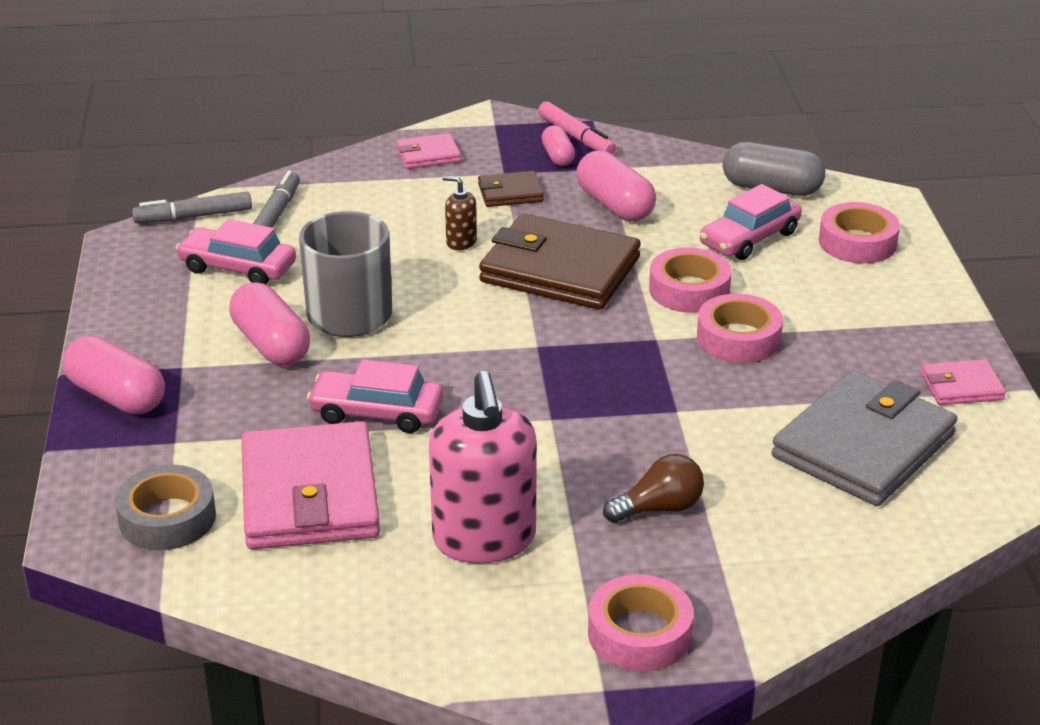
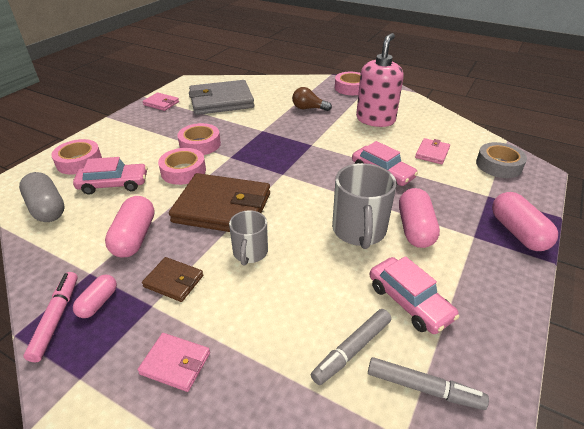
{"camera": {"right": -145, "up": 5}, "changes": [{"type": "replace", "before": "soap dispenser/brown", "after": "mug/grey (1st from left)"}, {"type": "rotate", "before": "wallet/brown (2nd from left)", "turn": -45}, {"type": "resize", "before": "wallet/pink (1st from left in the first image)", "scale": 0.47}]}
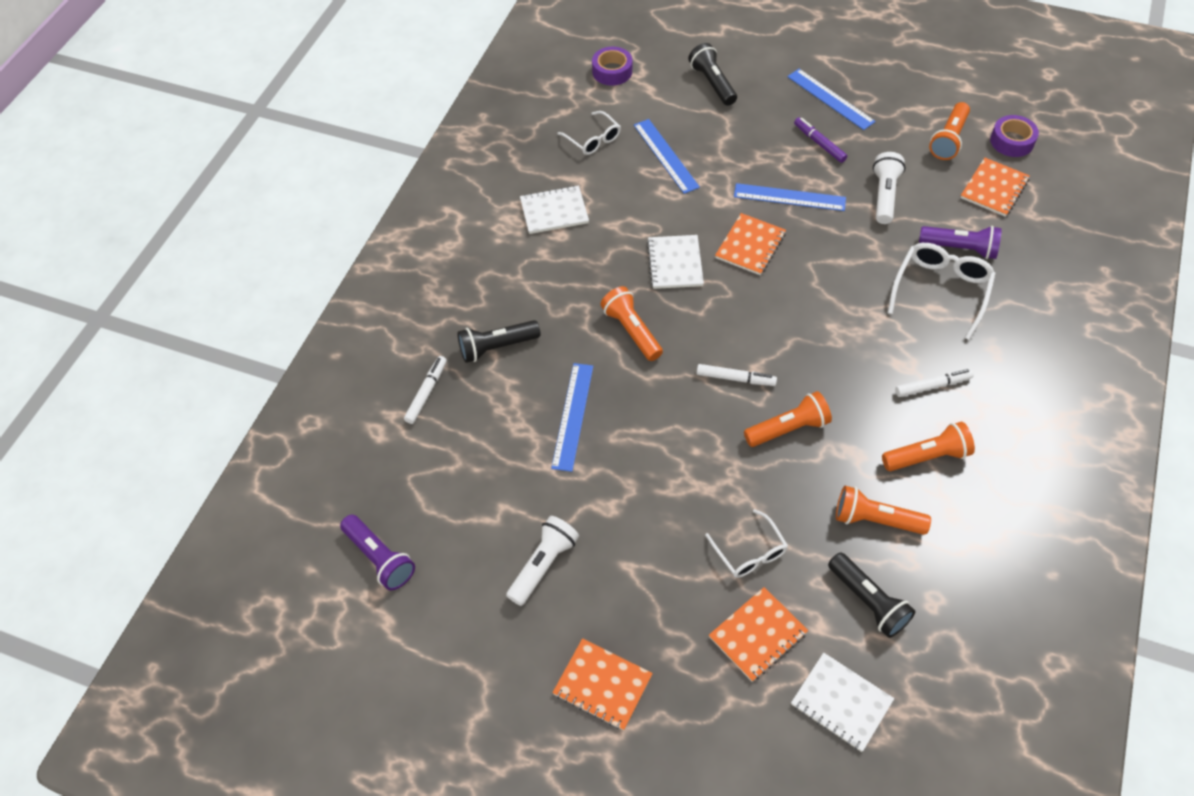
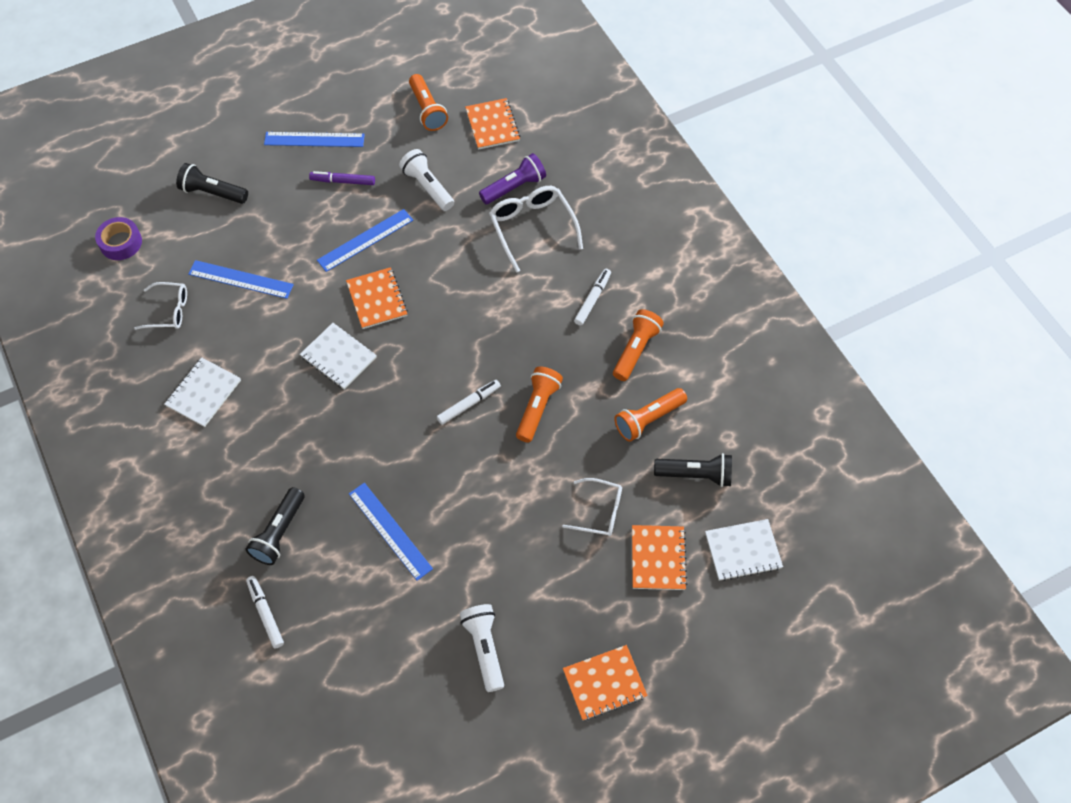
{"camera": {"right": -50, "up": 5}, "changes": [{"type": "delete", "before": "tape/purple (2nd from left)"}, {"type": "delete", "before": "flashlight/orange (1st from left)"}, {"type": "delete", "before": "flashlight/purple (1st from left)"}]}
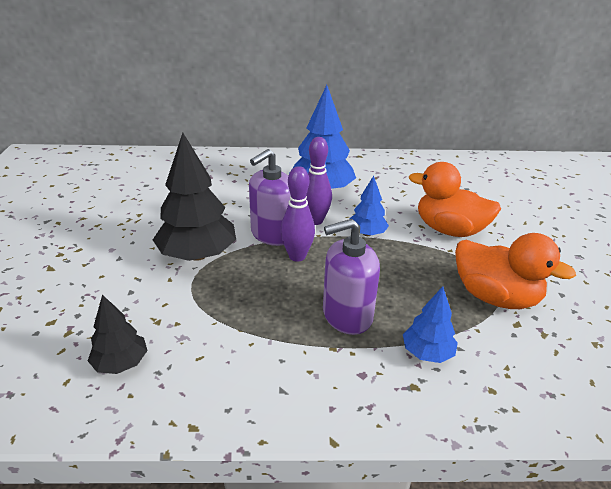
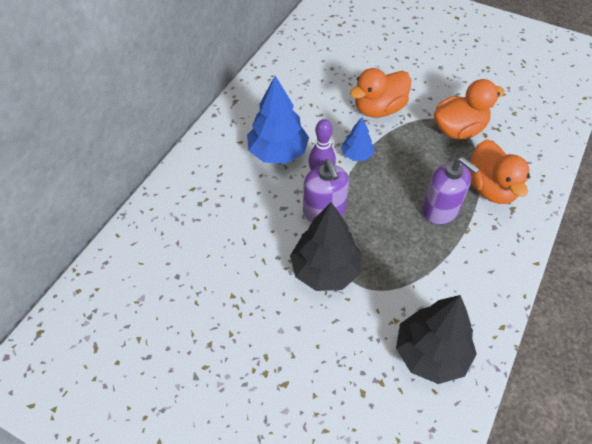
{"camera": {"right": -60, "up": 20}, "changes": [{"type": "delete", "before": "bowling pin/purple (1st from left)"}, {"type": "rotate", "before": "soap dispenser/purple (2nd from left)", "turn": -60}, {"type": "replace", "before": "tree/blue (3rd from left)", "after": "duck/orange (3rd from left)"}, {"type": "resize", "before": "tree/black (1st from left in the first image)", "scale": 1.86}]}
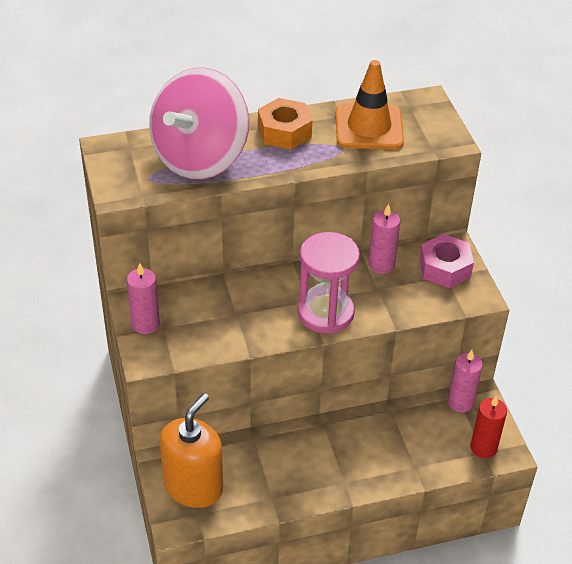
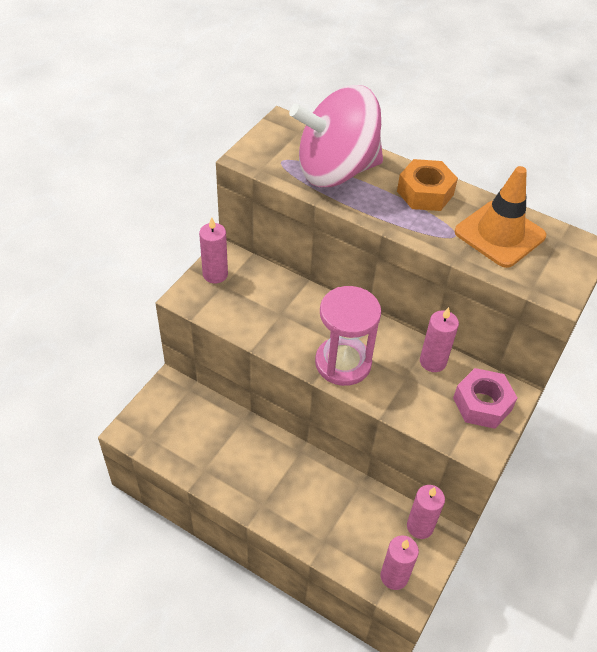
{"camera": {"right": 45, "up": 5}, "changes": [{"type": "delete", "before": "soap dispenser/orange"}, {"type": "recolor", "before": "candle/red", "after": "candle/pink (2nd from left)"}]}
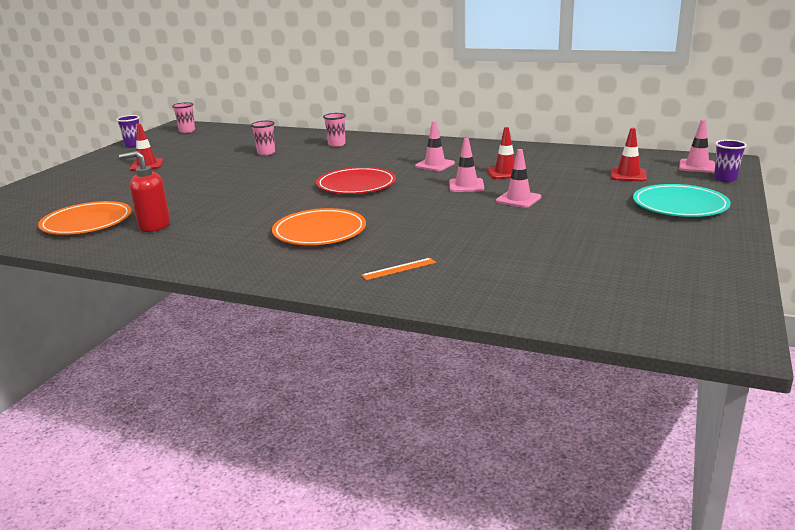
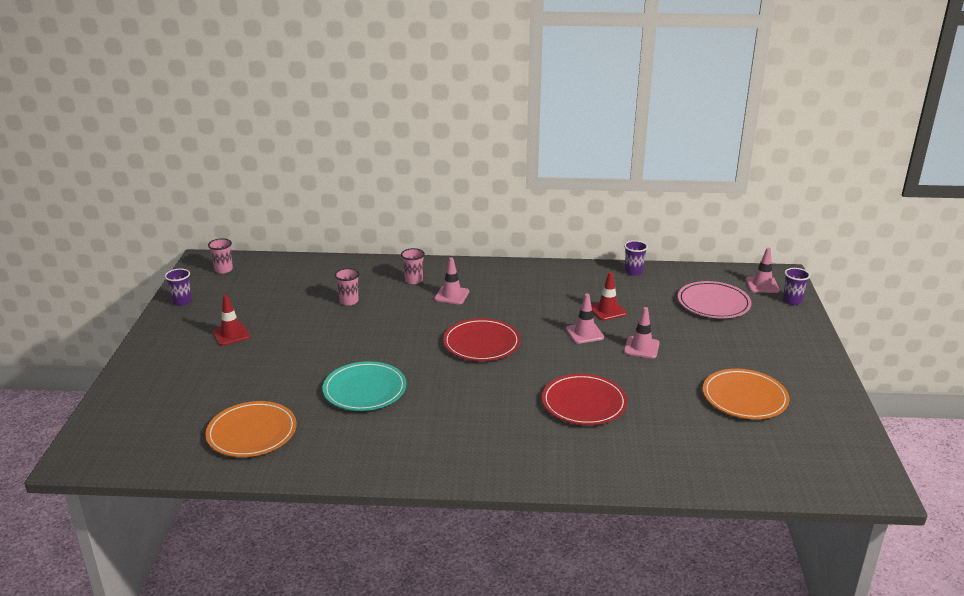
{"camera": {"right": -20, "up": 5}, "changes": [{"type": "move", "before": "traffic cone/pink (1st from left)"}, {"type": "replace", "before": "traffic cone/red (3rd from left)", "after": "plate/pink"}, {"type": "delete", "before": "soap dispenser/red"}, {"type": "move", "before": "plate/turquoise"}, {"type": "move", "before": "plate/orange (2nd from left)"}, {"type": "delete", "before": "ruler/orange"}, {"type": "insert", "after": "cup/purple (2nd from left)"}, {"type": "insert", "after": "plate/red (2nd from left)"}]}
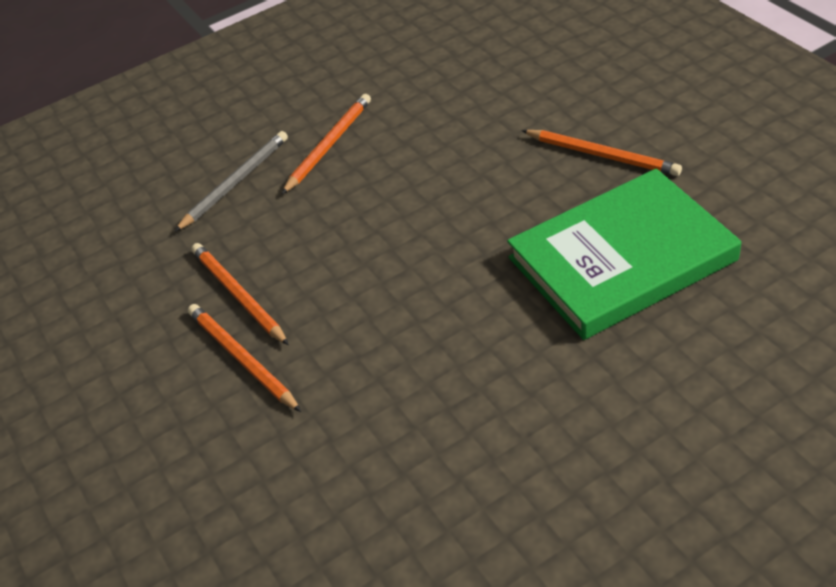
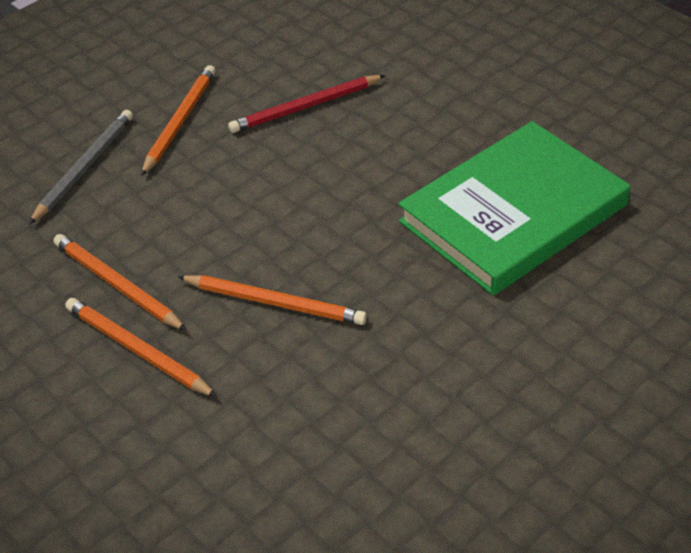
{"camera": {"right": -15, "up": 0}, "changes": [{"type": "move", "before": "pencil/orange (4th from left)"}, {"type": "insert", "after": "pencil/red"}]}
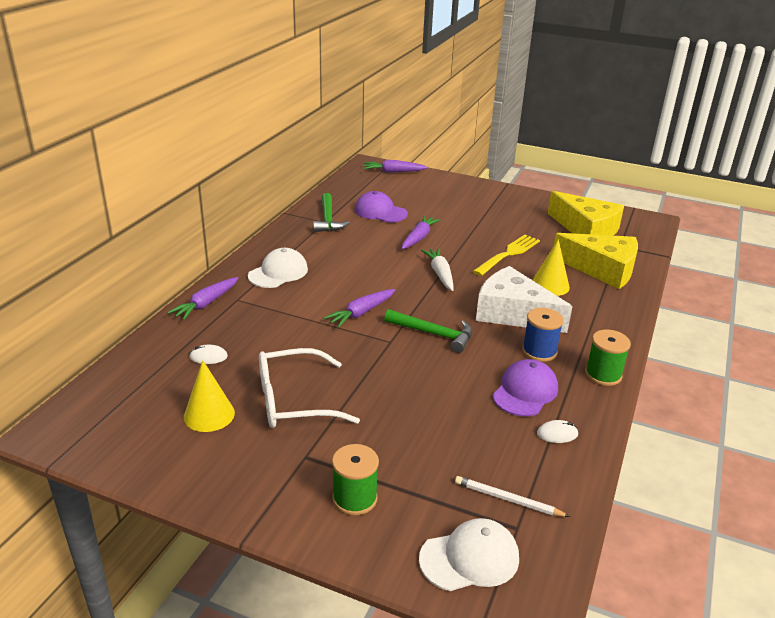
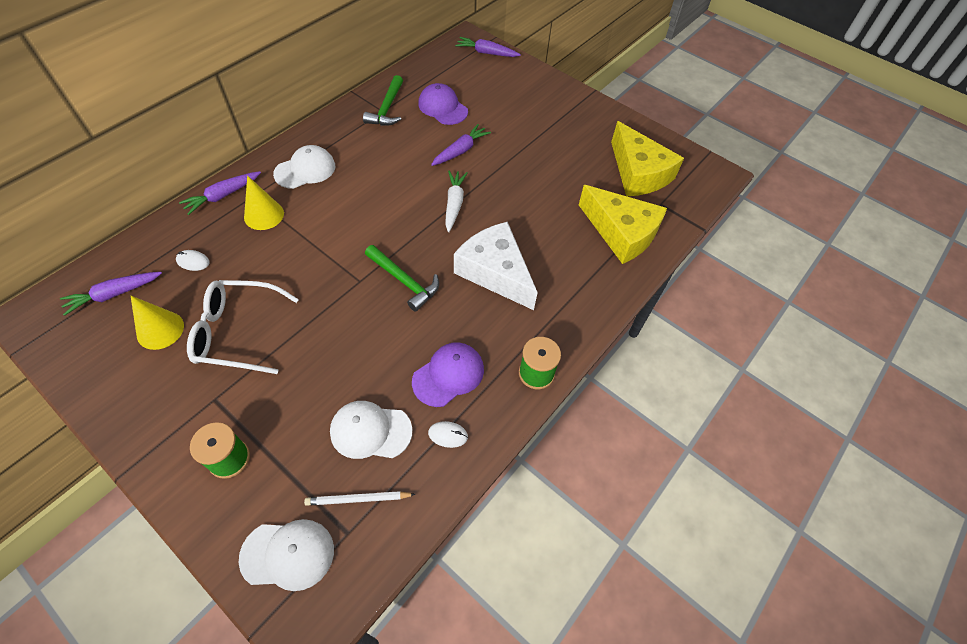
{"camera": {"right": 15, "up": 25}, "changes": [{"type": "delete", "before": "fork/yellow"}, {"type": "move", "before": "cone/yellow (2nd from left)"}, {"type": "move", "before": "carrot/purple (2nd from left in the first image)", "after": "carrot/purple (1st from left)"}, {"type": "delete", "before": "spool/blue"}, {"type": "rotate", "before": "pencil/white", "turn": -45}, {"type": "insert", "after": "cap/white (3rd from left)"}]}
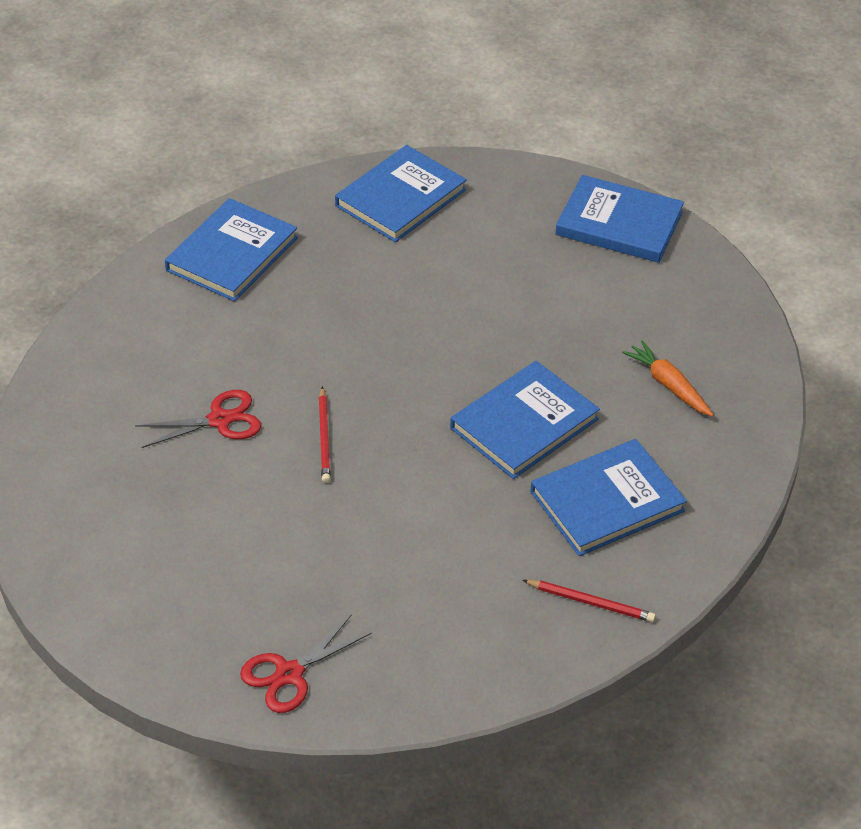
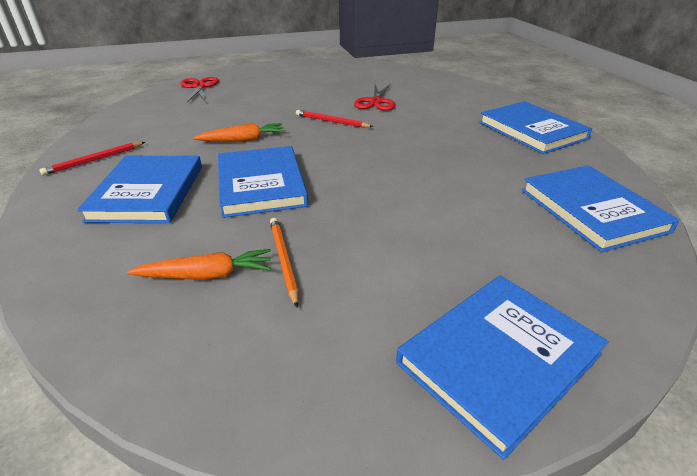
{"camera": {"right": 120, "up": -10}, "changes": [{"type": "insert", "after": "carrot/orange (2nd from left)"}, {"type": "insert", "after": "pencil/orange"}]}
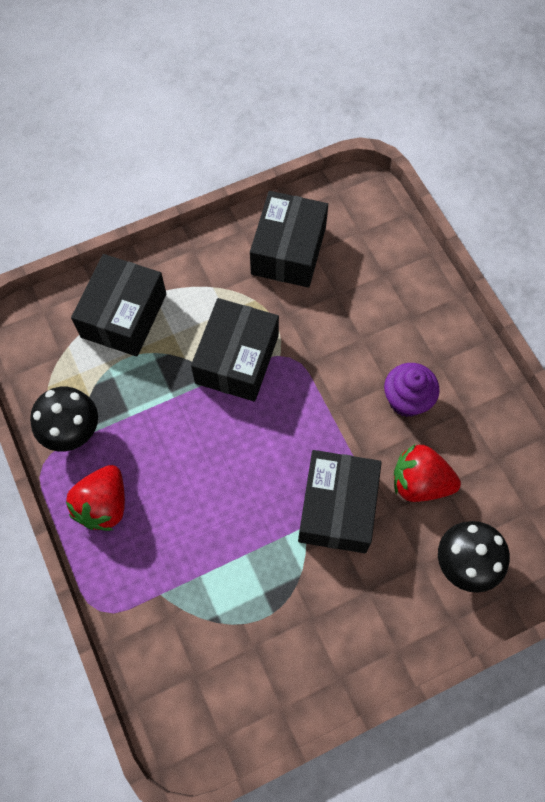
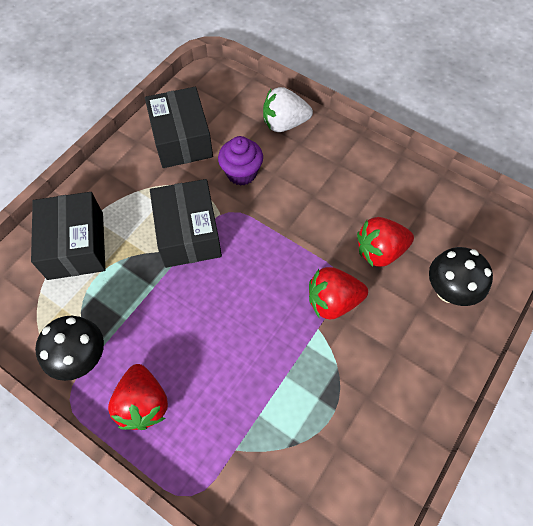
{"camera": {"right": -30, "up": -5}, "changes": [{"type": "move", "before": "cupcake/purple"}, {"type": "replace", "before": "box/black (4th from left)", "after": "strawberry/red (2nd from left)"}, {"type": "insert", "after": "strawberry/white"}]}
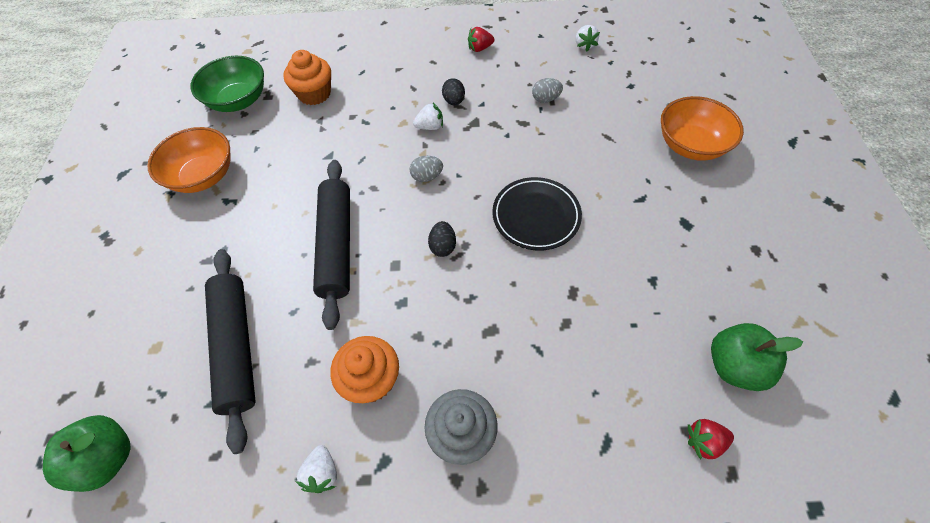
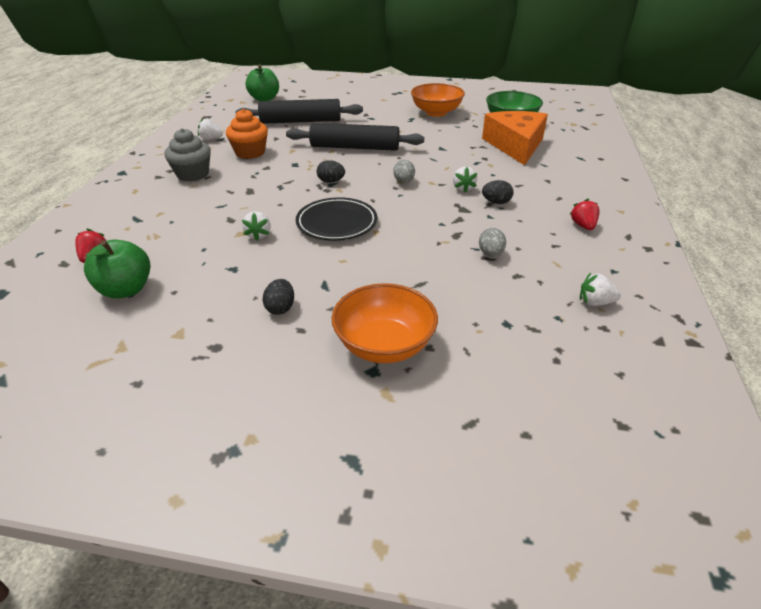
{"camera": {"right": 100, "up": -20}, "changes": [{"type": "replace", "before": "cupcake/orange (1st from left)", "after": "cheese/orange"}, {"type": "insert", "after": "strawberry/white (2nd from left)"}, {"type": "insert", "after": "egg/black (1st from left)"}]}
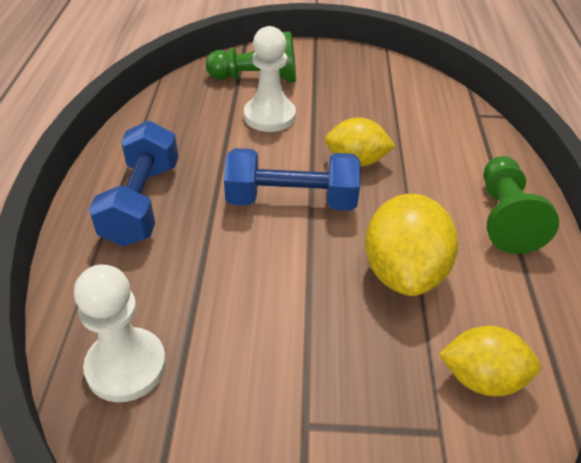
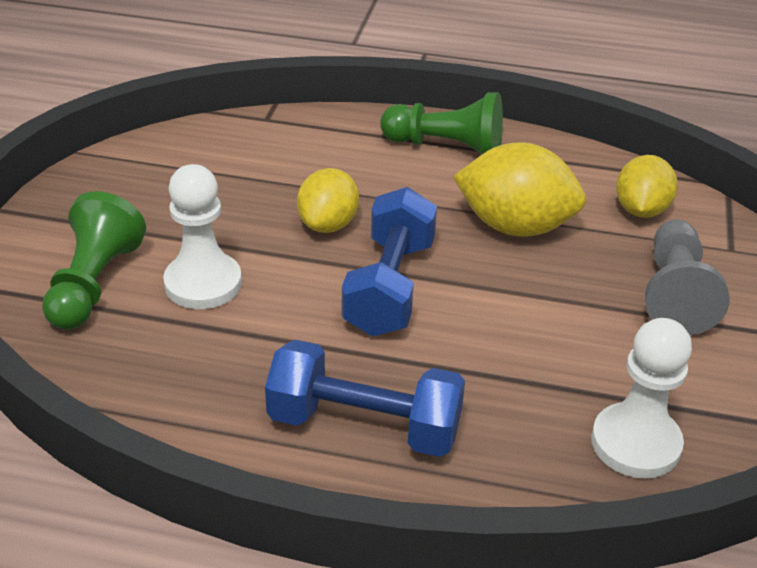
{"camera": {"right": -80, "up": -5}, "changes": [{"type": "insert", "after": "pawn/grey"}]}
